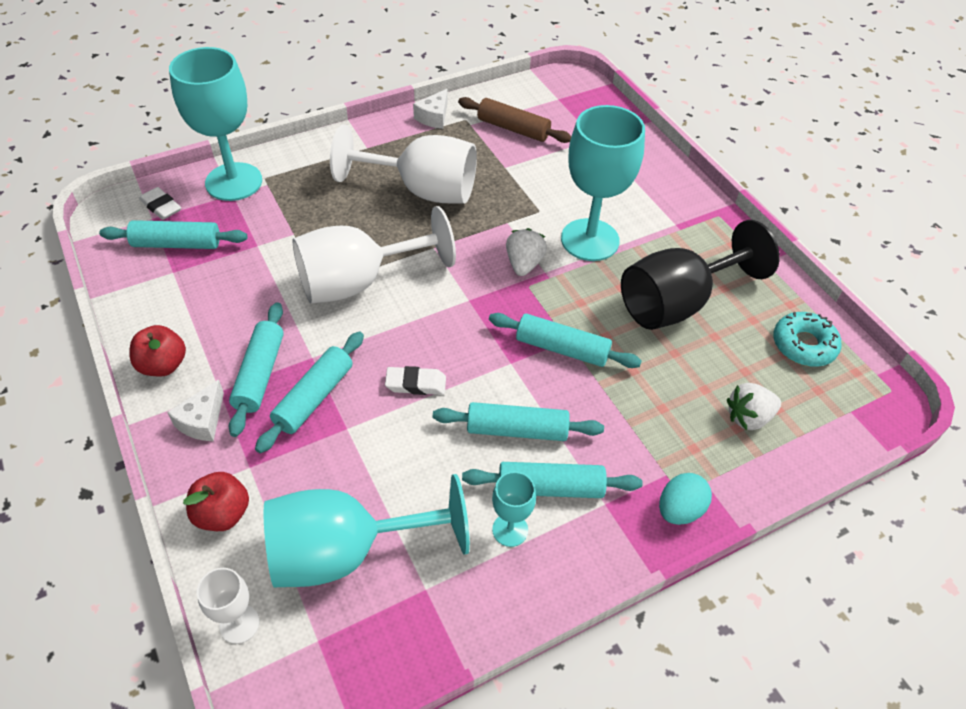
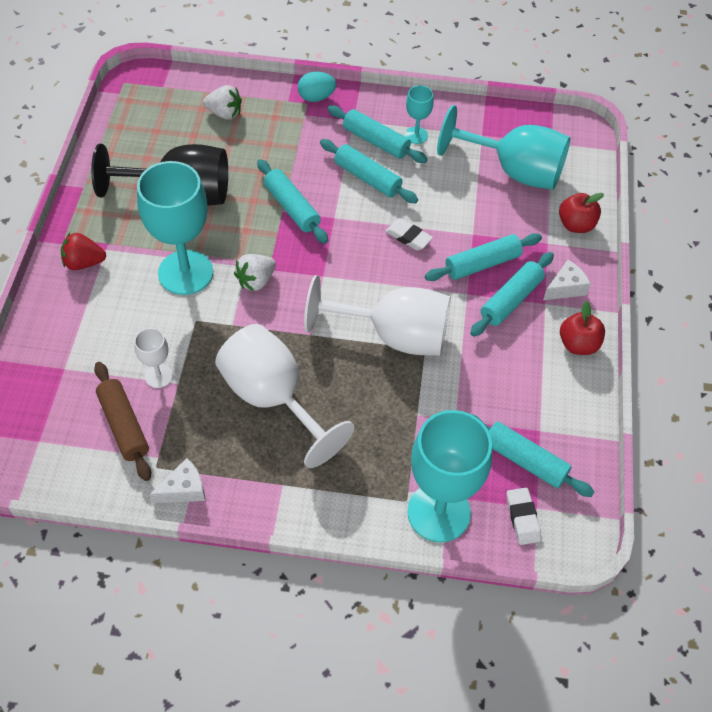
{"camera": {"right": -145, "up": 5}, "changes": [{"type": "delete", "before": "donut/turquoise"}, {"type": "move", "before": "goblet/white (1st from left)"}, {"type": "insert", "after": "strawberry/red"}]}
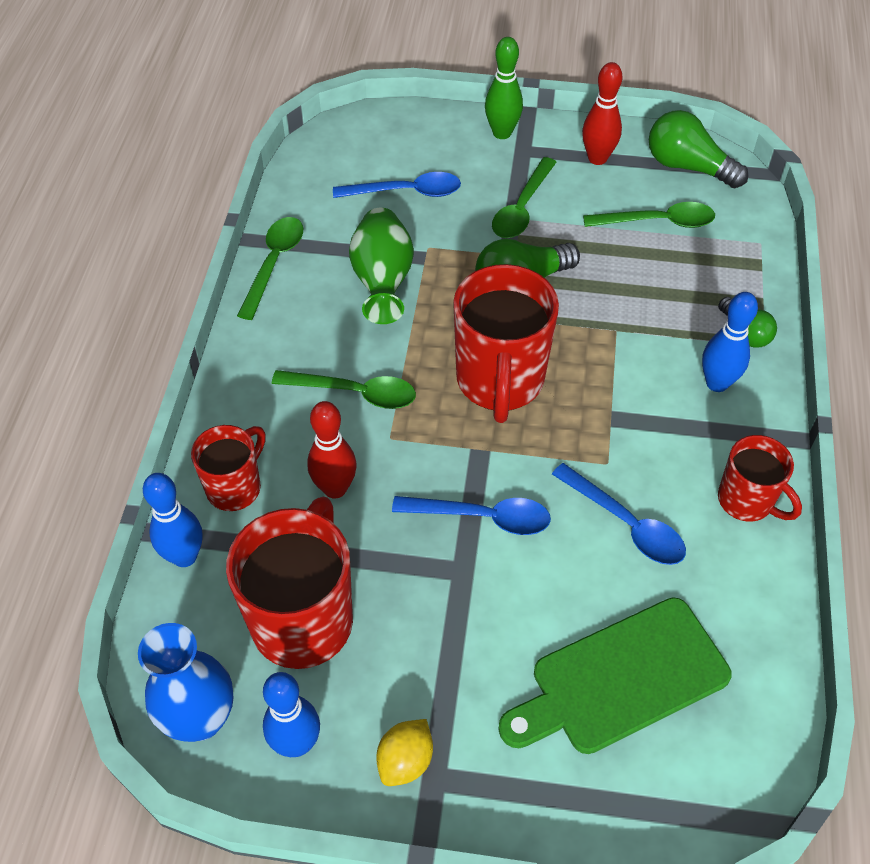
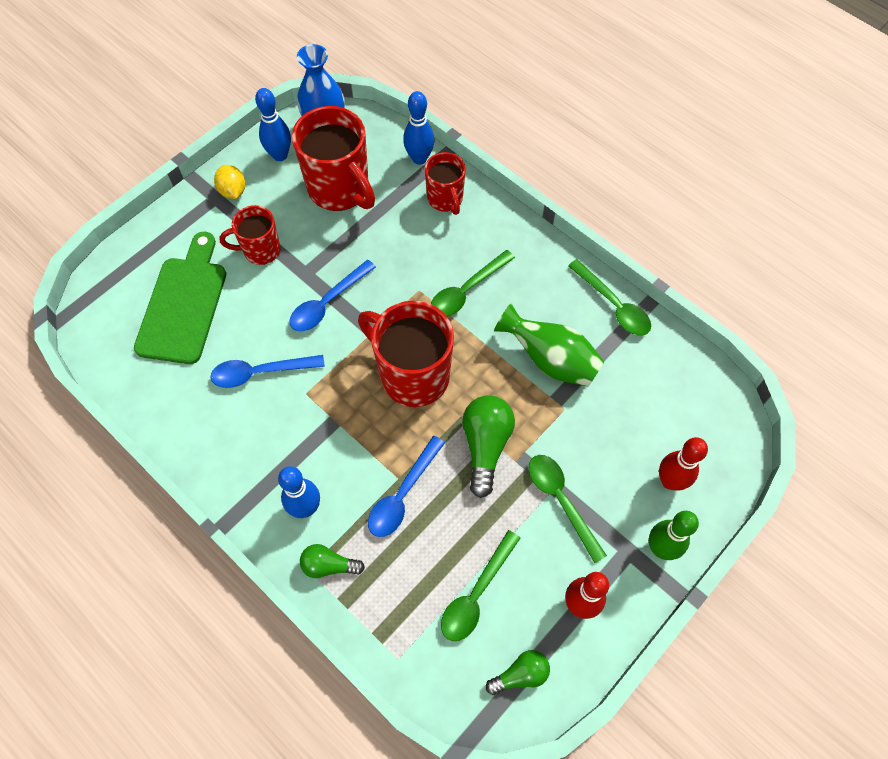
{"camera": {"right": 125, "up": 10}, "changes": [{"type": "resize", "before": "light bulb/green (2nd from left in the first image)", "scale": 0.6}, {"type": "move", "before": "spoon/blue (1st from left in the first image)", "after": "spoon/blue (3rd from left)"}, {"type": "move", "before": "bowling pin/red (1st from left in the first image)", "after": "bowling pin/red (2nd from left)"}, {"type": "move", "before": "mug/red (4th from left in the first image)", "after": "mug/red (1st from left)"}]}
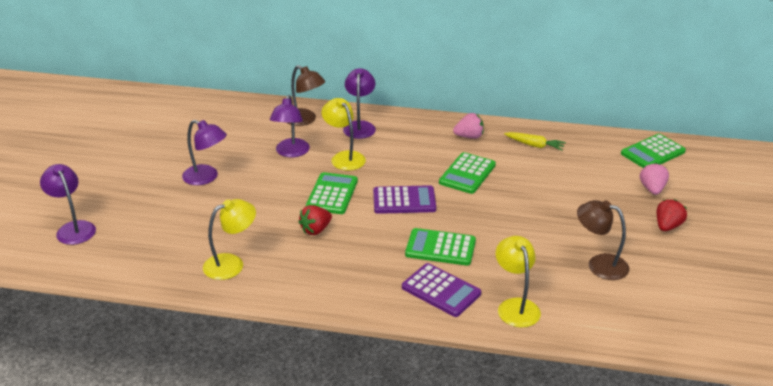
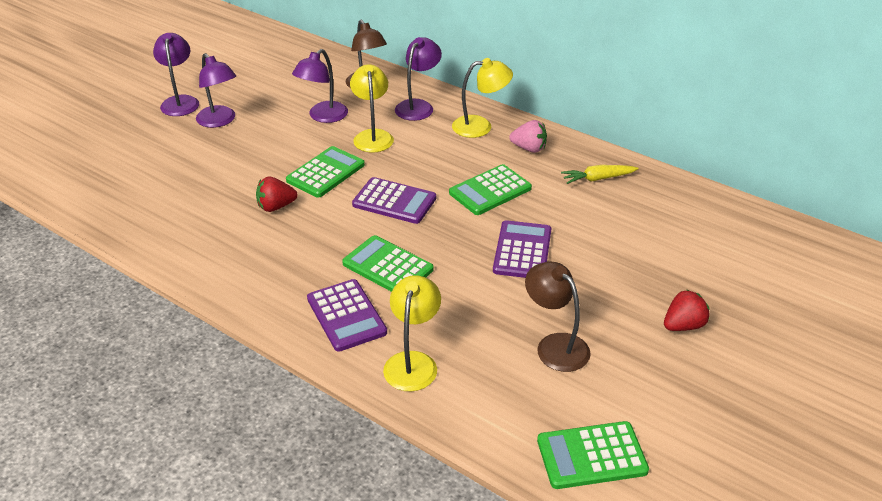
{"camera": {"right": 25, "up": 5}, "changes": [{"type": "rotate", "before": "carrot/yellow", "turn": 120}, {"type": "move", "before": "calculator/green (4th from left)"}, {"type": "delete", "before": "strawberry/pink (2nd from left)"}, {"type": "move", "before": "lamp/purple (1st from left)"}, {"type": "move", "before": "lamp/yellow (1st from left in the first image)", "after": "lamp/yellow (3rd from left)"}, {"type": "insert", "after": "calculator/purple (3rd from left)"}]}
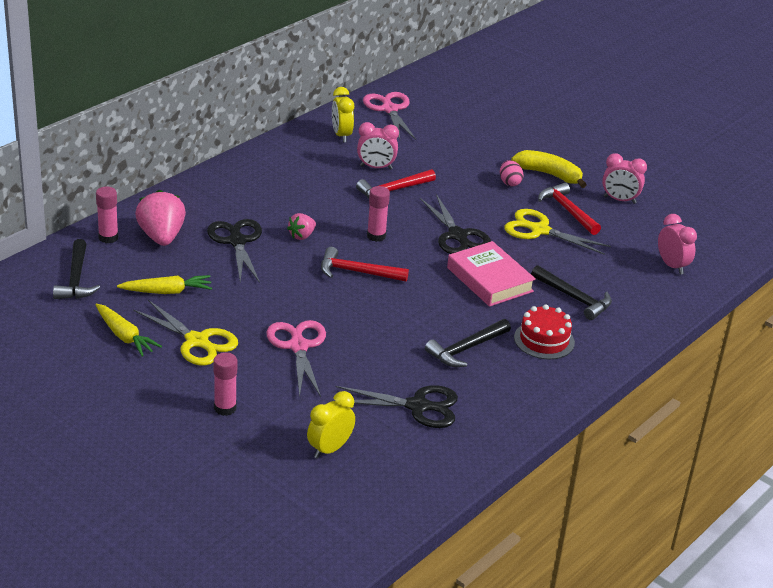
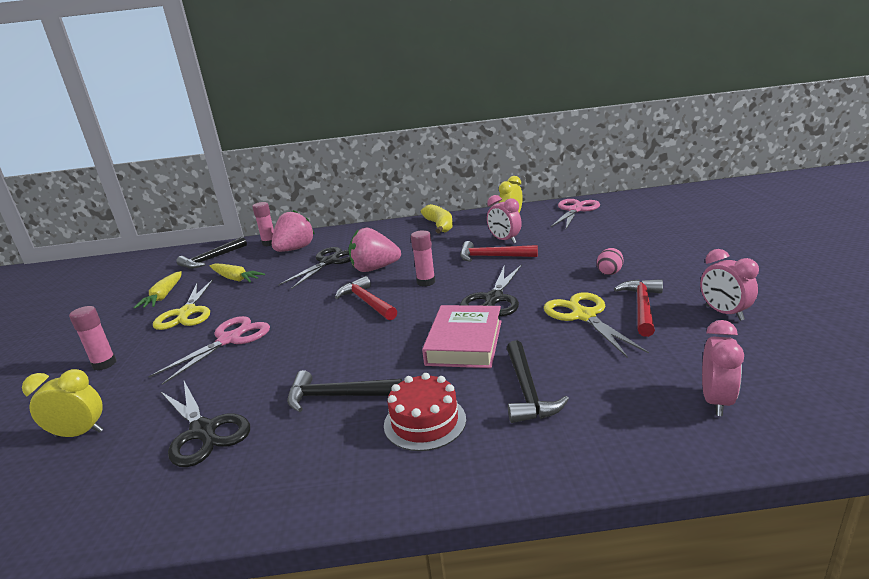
{"camera": {"right": 50, "up": -10}, "changes": [{"type": "move", "before": "banana/yellow"}, {"type": "resize", "before": "strawberry/pink (2nd from left)", "scale": 1.83}]}
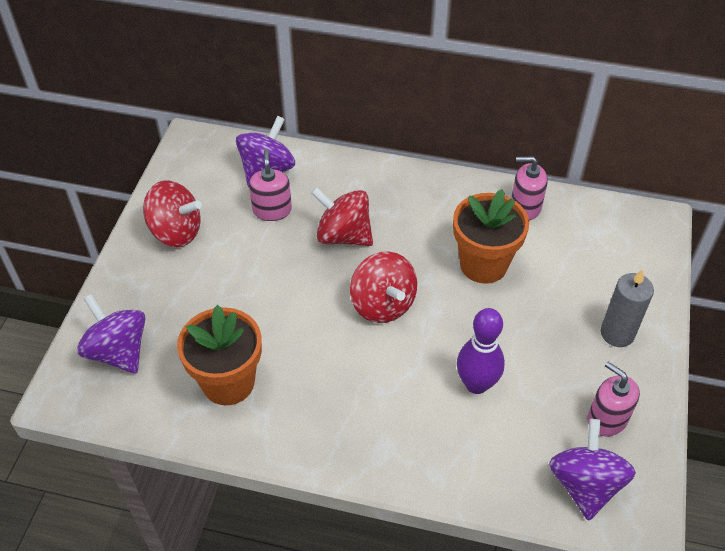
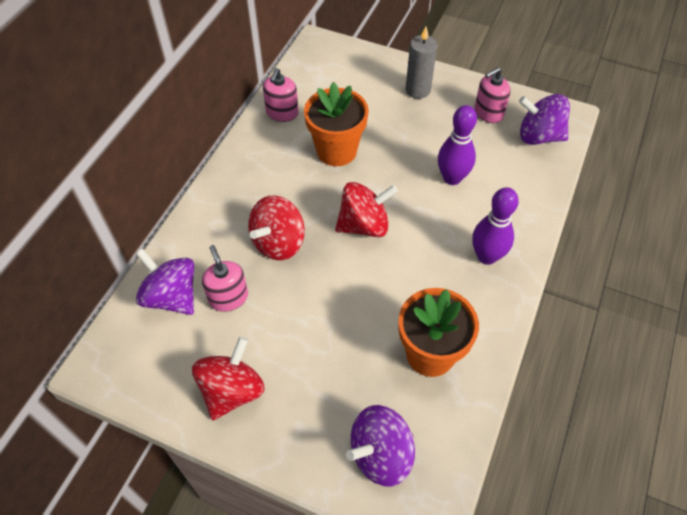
{"camera": {"right": -80, "up": 5}, "changes": [{"type": "rotate", "before": "soap dispenser/pink (1st from left)", "turn": 60}, {"type": "insert", "after": "bowling pin/purple (2nd from left)"}]}
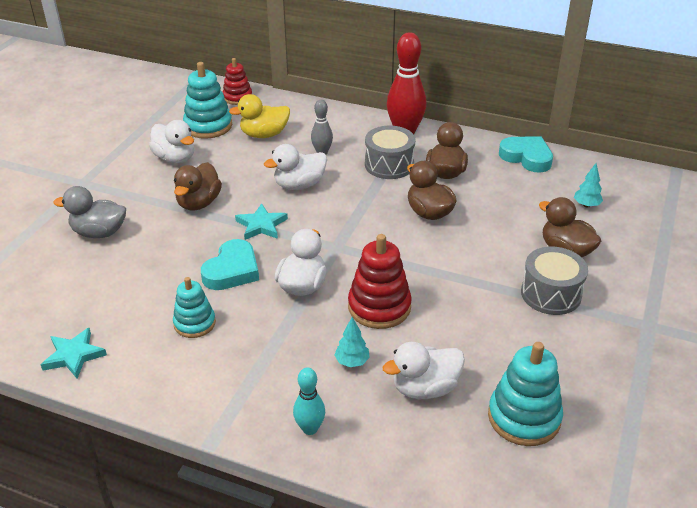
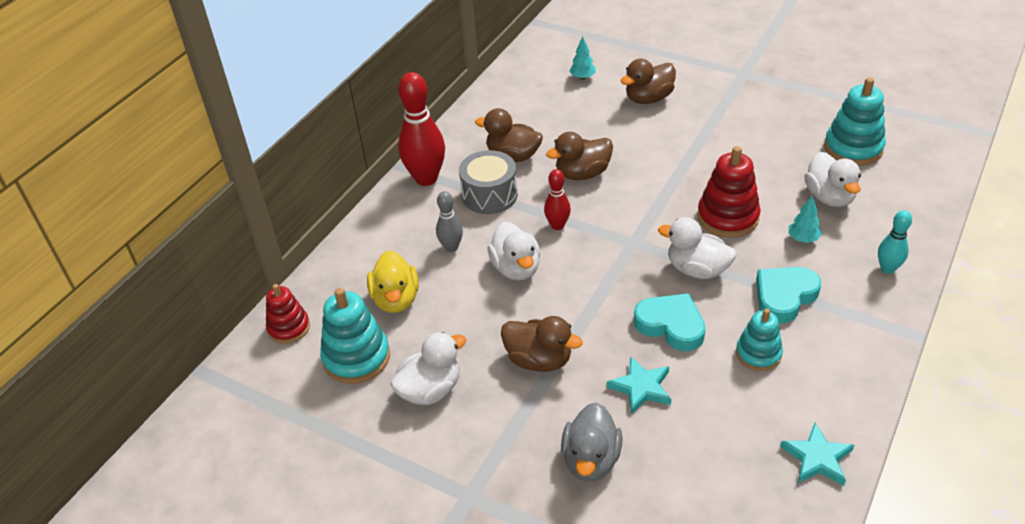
{"camera": {"right": -80, "up": 5}, "changes": [{"type": "move", "before": "heart/turquoise (2nd from left)"}, {"type": "move", "before": "star/turquoise (2nd from left in the first image)", "after": "star/turquoise (1st from left)"}, {"type": "delete", "before": "drum/grey (2nd from left)"}, {"type": "insert", "after": "bowling pin/red (2nd from left)"}]}
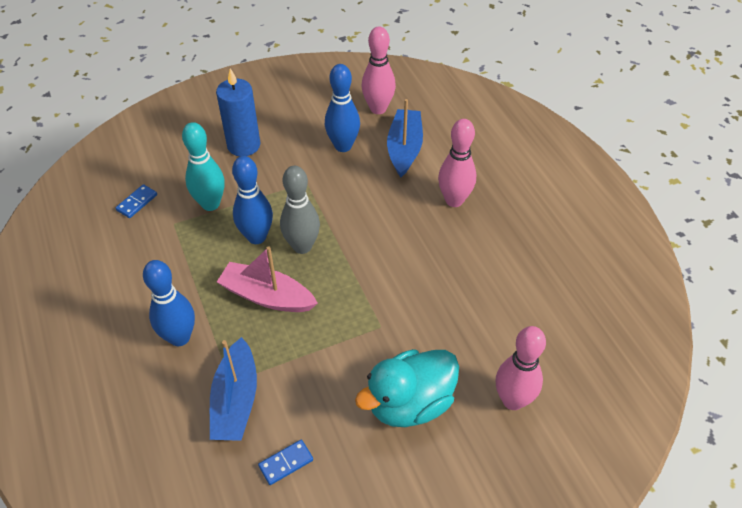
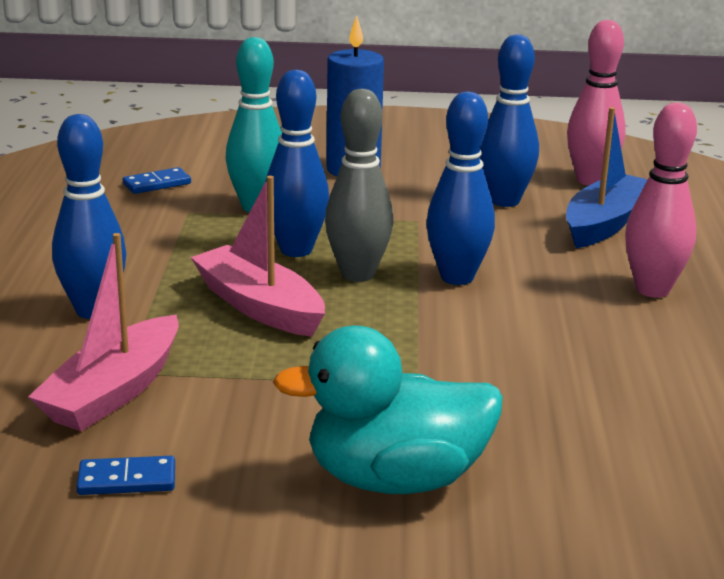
{"camera": {"right": 25, "up": -25}, "changes": [{"type": "delete", "before": "bowling pin/pink (3rd from left)"}, {"type": "recolor", "before": "boat/blue (1st from left)", "after": "boat/pink (1st from left)"}, {"type": "insert", "after": "bowling pin/blue (3rd from left)"}]}
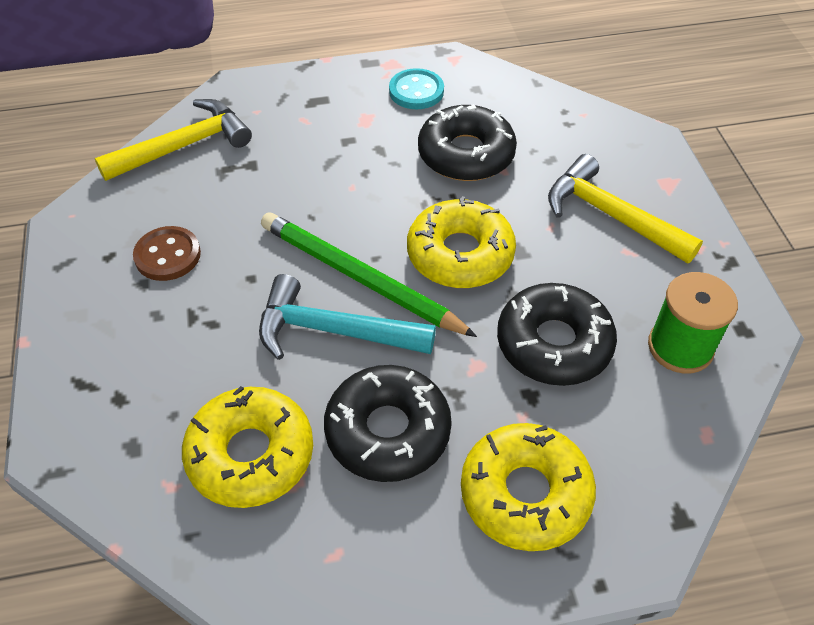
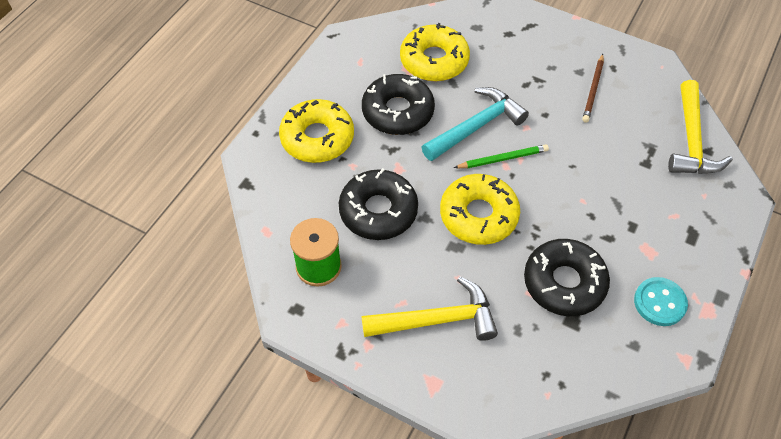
{"camera": {"right": 130, "up": 5}, "changes": [{"type": "resize", "before": "pencil/green", "scale": 0.55}, {"type": "replace", "before": "button/brown", "after": "pencil/brown"}]}
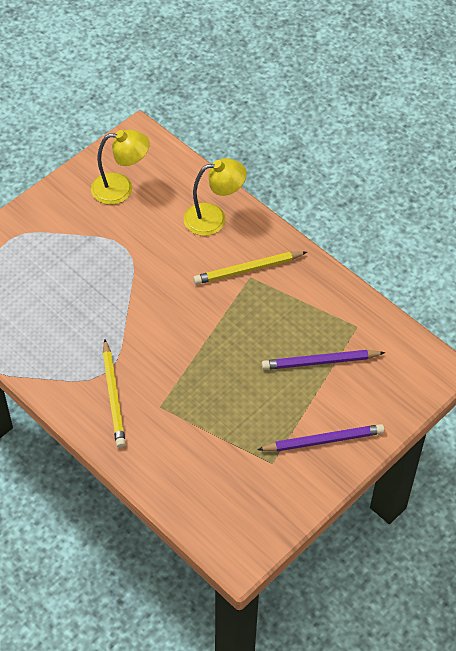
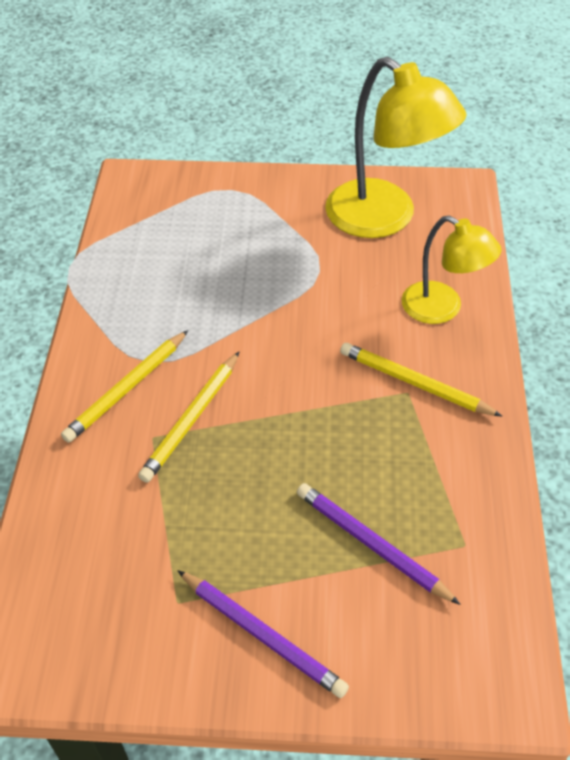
{"camera": {"right": 50, "up": -5}, "changes": [{"type": "resize", "before": "lamp/yellow (1st from left)", "scale": 1.63}, {"type": "insert", "after": "pencil/yellow (2nd from left)"}]}
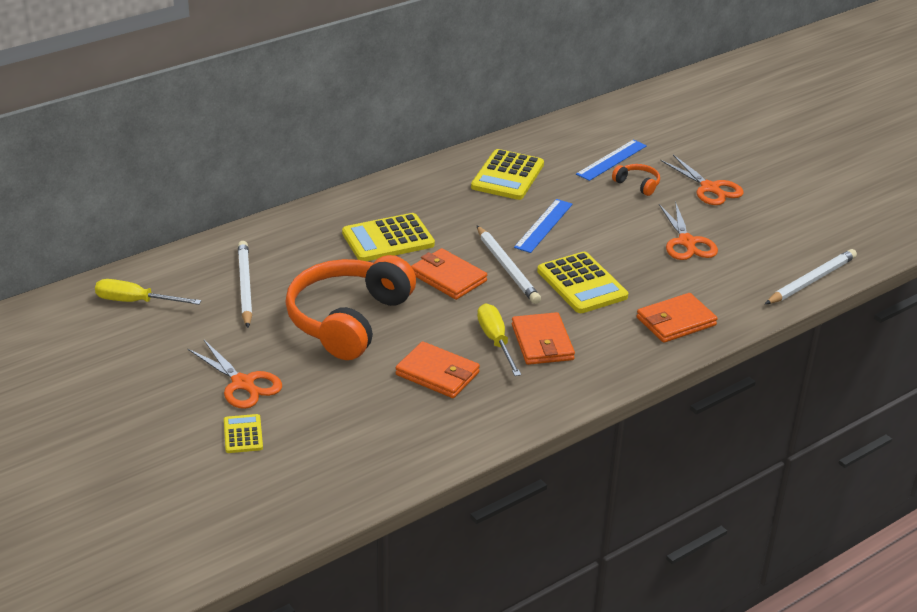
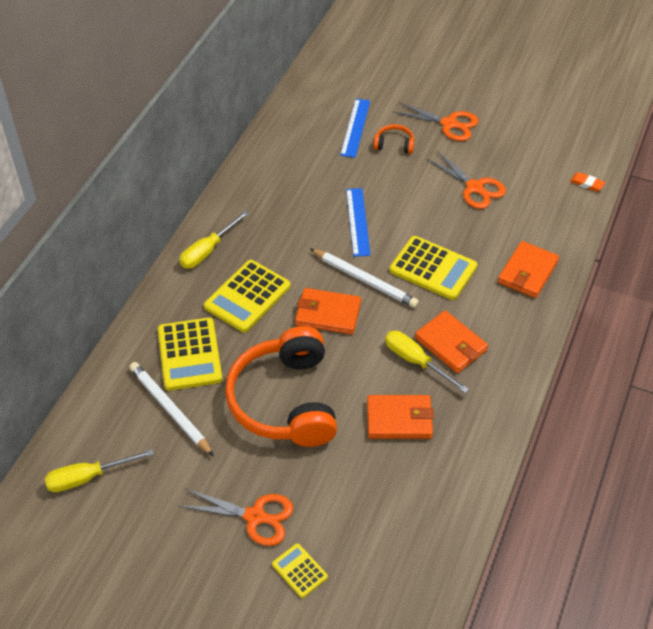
{"camera": {"right": -30, "up": 15}, "changes": [{"type": "move", "before": "calculator/yellow (3rd from left in the first image)", "after": "calculator/yellow (1st from left)"}, {"type": "replace", "before": "pencil/white (3rd from left)", "after": "eraser/orange"}, {"type": "insert", "after": "screwdriver/yellow (2nd from left)"}]}
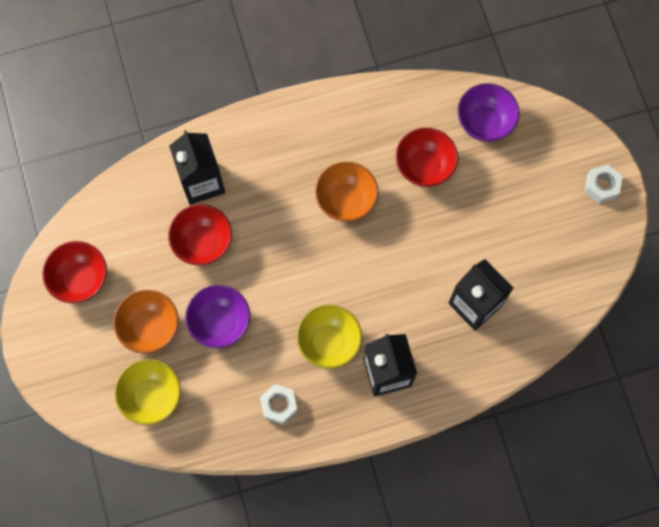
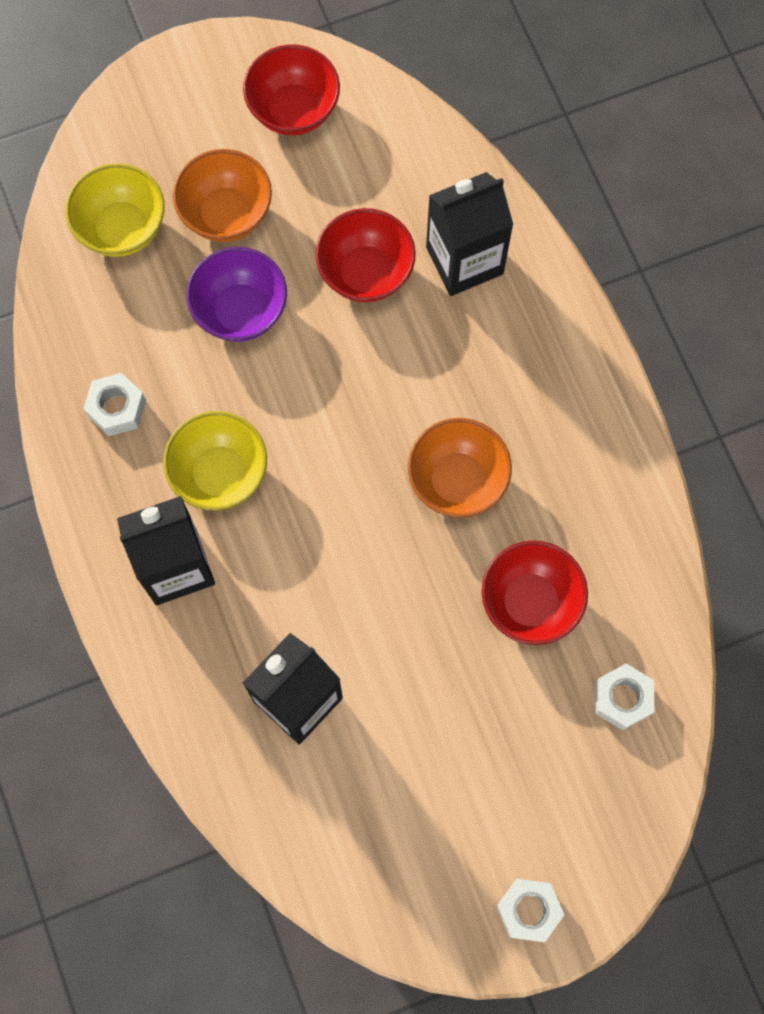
{"camera": {"right": 85, "up": 0}, "changes": [{"type": "replace", "before": "bowl/purple (2nd from left)", "after": "nut/white (3rd from left)"}]}
